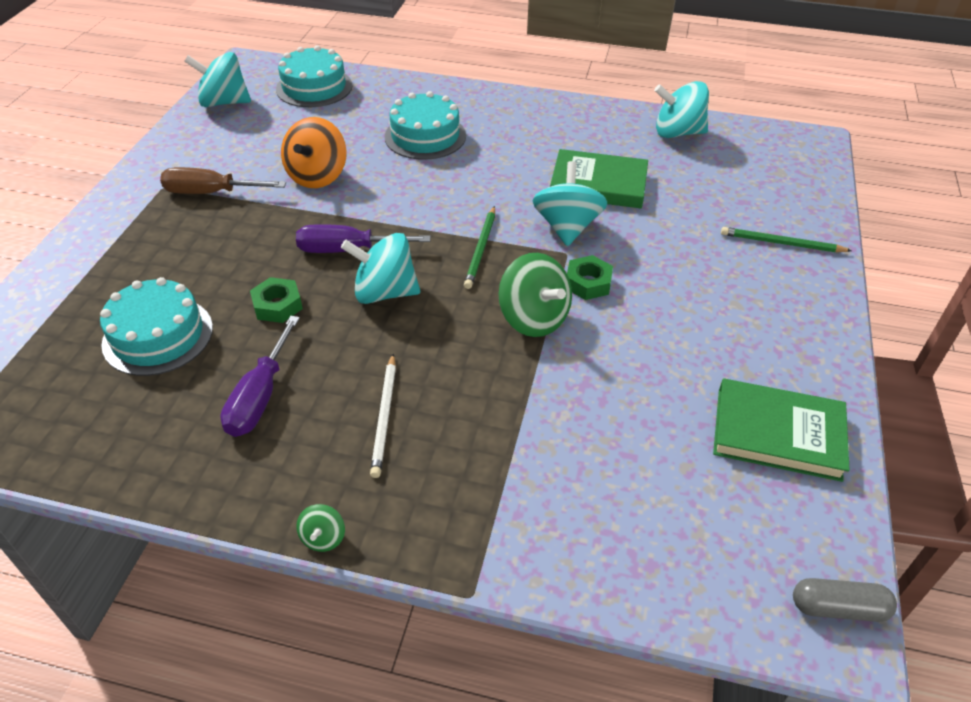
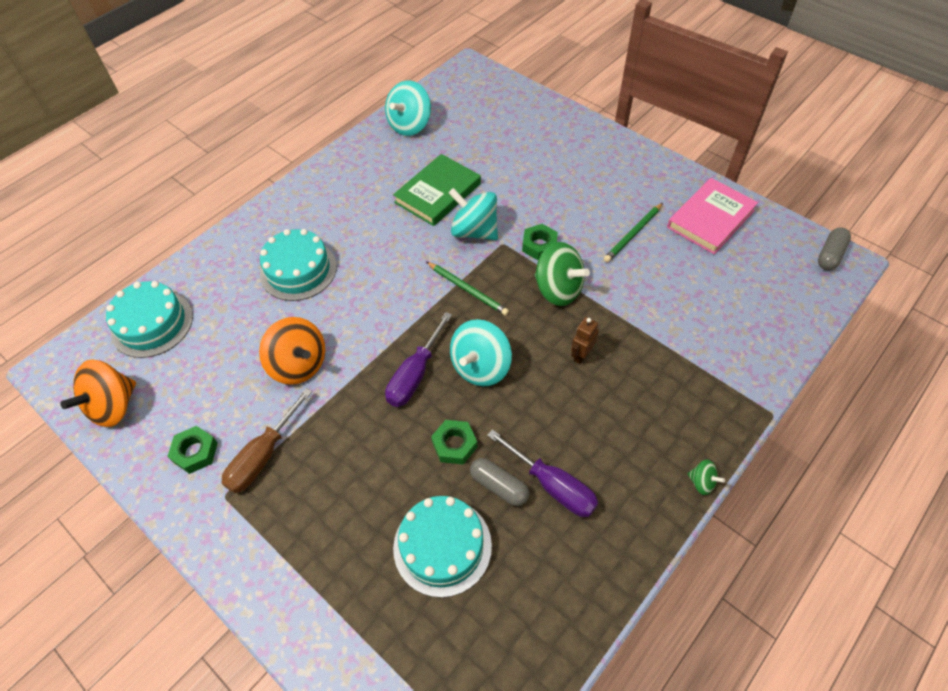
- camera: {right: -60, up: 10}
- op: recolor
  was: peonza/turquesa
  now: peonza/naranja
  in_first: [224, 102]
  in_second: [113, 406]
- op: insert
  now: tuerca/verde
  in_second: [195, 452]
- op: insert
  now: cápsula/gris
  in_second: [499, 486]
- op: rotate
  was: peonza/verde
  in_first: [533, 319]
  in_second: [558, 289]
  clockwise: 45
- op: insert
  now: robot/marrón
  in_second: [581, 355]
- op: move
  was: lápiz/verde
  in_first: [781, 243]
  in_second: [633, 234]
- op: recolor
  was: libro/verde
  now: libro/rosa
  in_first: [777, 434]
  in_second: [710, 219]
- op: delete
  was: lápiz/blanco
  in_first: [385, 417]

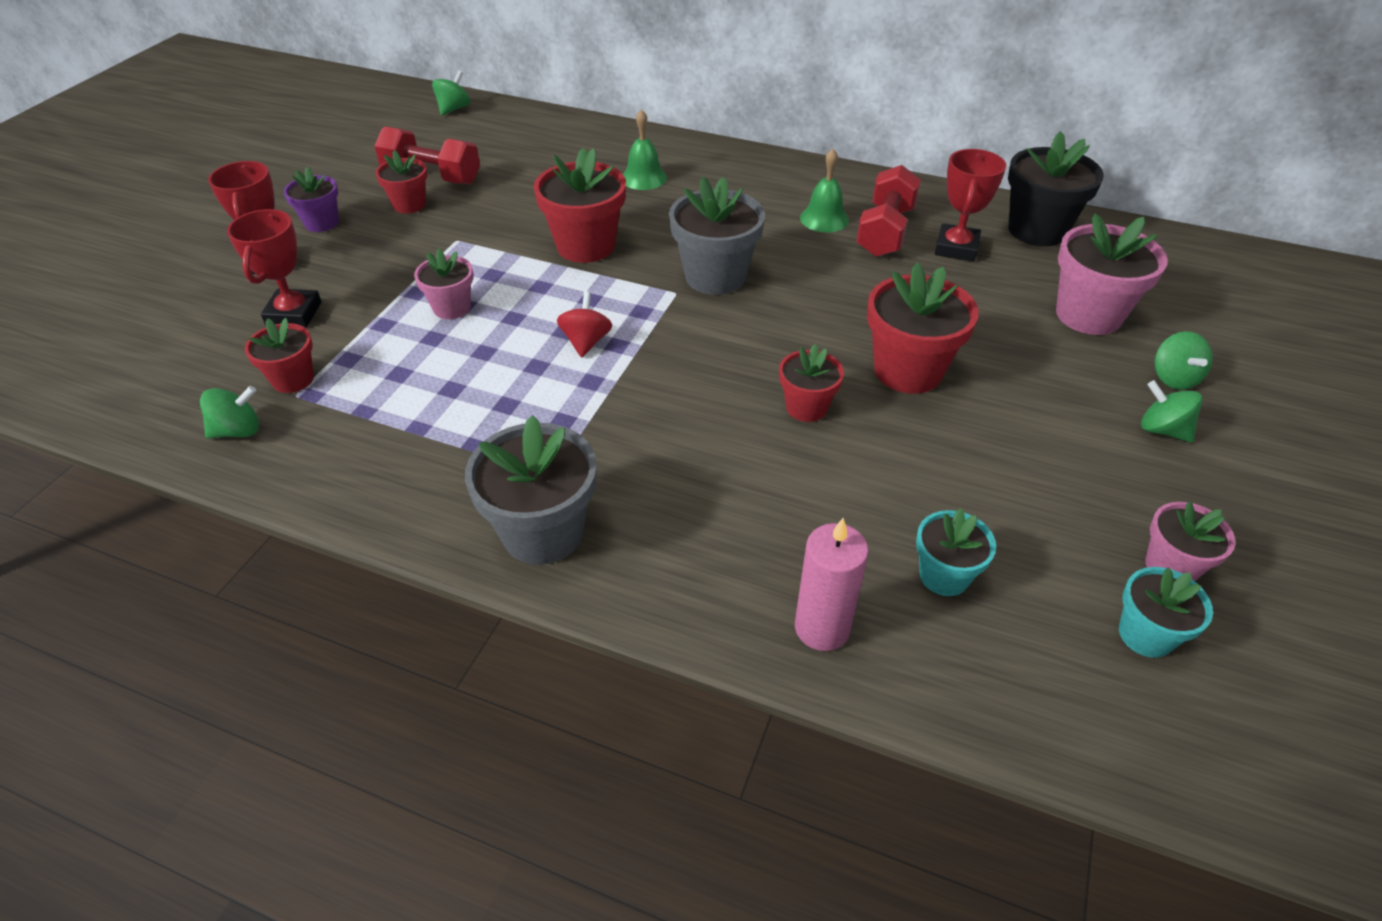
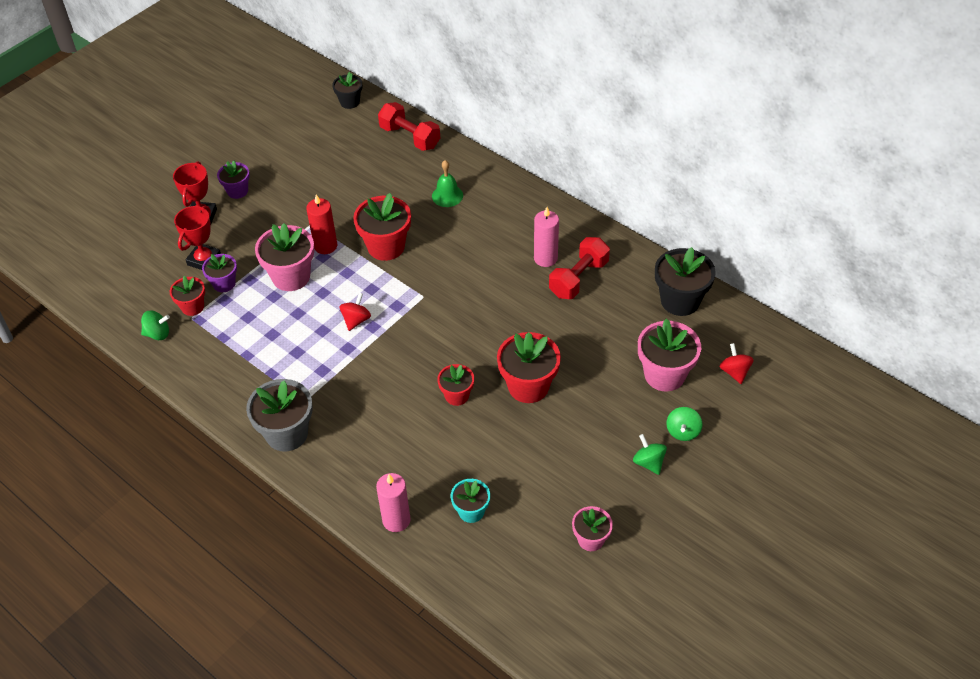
- camera: {right: 20, up: 5}
- op: insert
  now: maceta/morado
  in_second: [224, 284]
- op: resize
  was: maceta/rosa
  in_first: [452, 308]
  in_second: [291, 277]
  ratio: 1.71
- op: insert
  now: vela/rojo
  in_second: [325, 246]
- op: replace
  was: peonza/verde
  now: maceta/negro
  in_first: [454, 109]
  in_second: [349, 102]
- op: move
  was: mancuerna/rojo
  in_first: [432, 176]
  in_second: [410, 137]
- op: replace
  was: campana/verde
  now: vela/rosa
  in_first: [824, 219]
  in_second: [545, 258]
- op: insert
  now: peonza/rojo
  in_second: [734, 372]
- op: delete
  was: maceta/rojo
  in_first: [409, 204]
- op: delete
  was: maceta/gris
  in_first: [715, 276]
- op: delete
  was: trofeo/rojo
  in_first: [956, 248]
- op: delete
  was: maceta/turquesa
  in_first: [1145, 635]

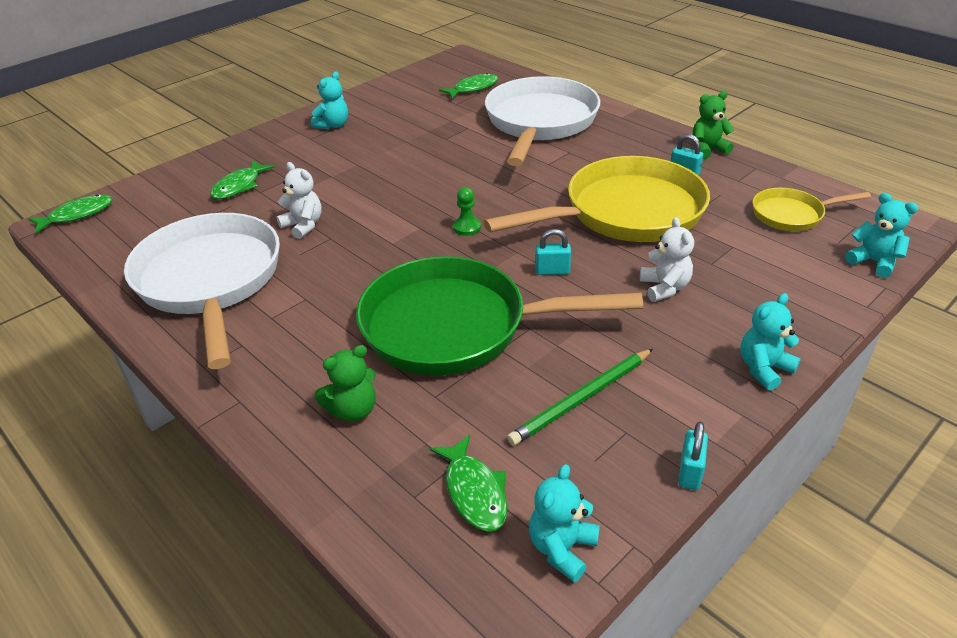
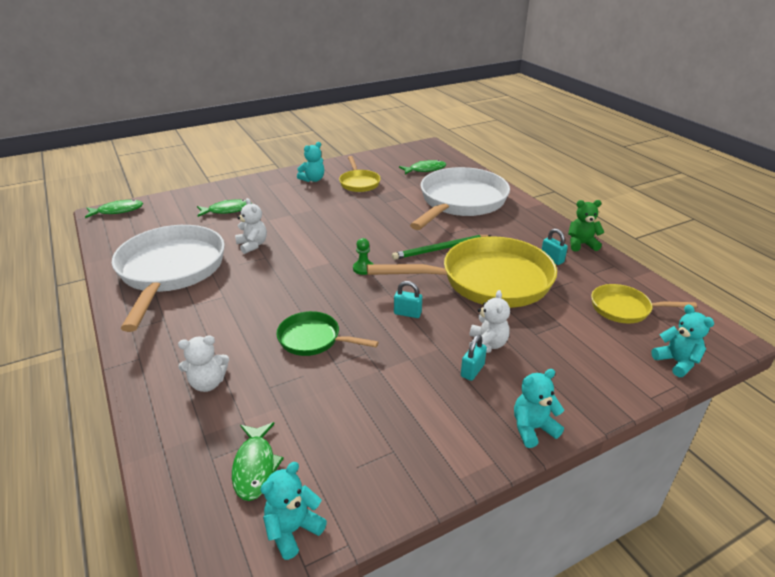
- camera: {right: 15, up: -5}
- op: recolor
  was: osito/verde
  now: osito/blanco
  in_first: [353, 410]
  in_second: [208, 383]
- op: rotate
  was: pez/verde
  in_first: [239, 186]
  in_second: [227, 210]
  clockwise: -150
- op: resize
  was: sartén/verde
  in_first: [455, 326]
  in_second: [313, 339]
  ratio: 0.49
- op: insert
  now: sartén/amarillo
  in_second: [359, 183]
- op: move
  was: lápiz/verde
  in_first: [581, 399]
  in_second: [440, 249]
- op: move
  was: candado/turquesa
  in_first: [690, 472]
  in_second: [472, 370]

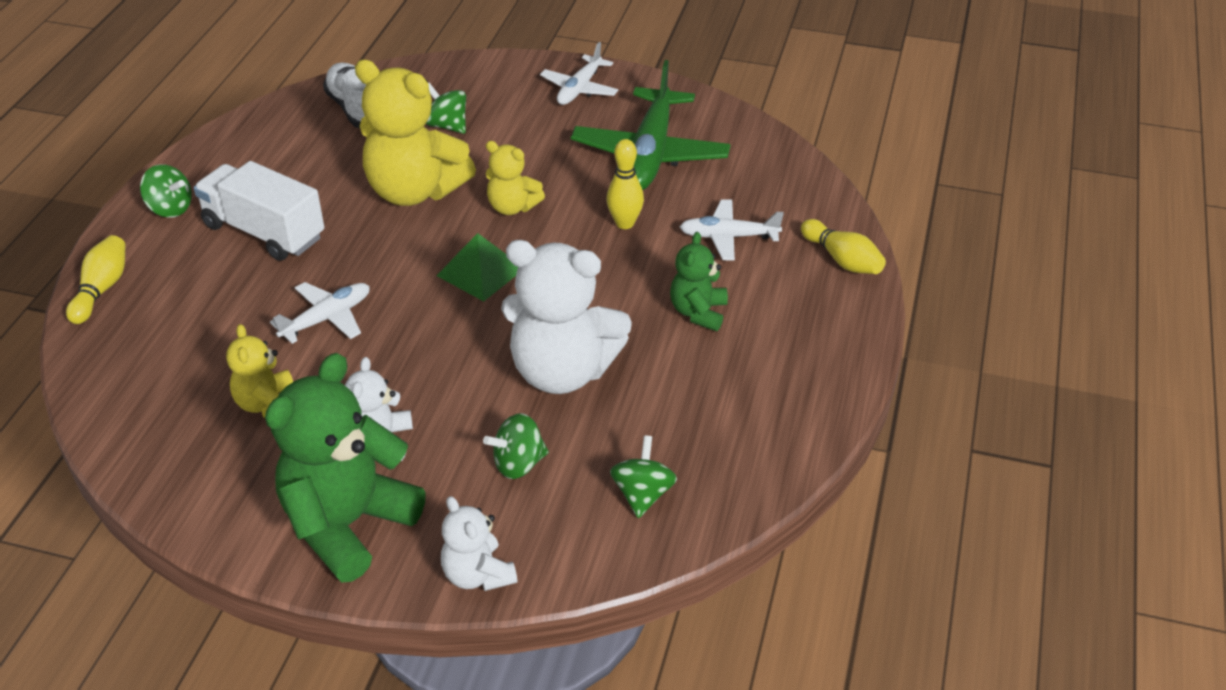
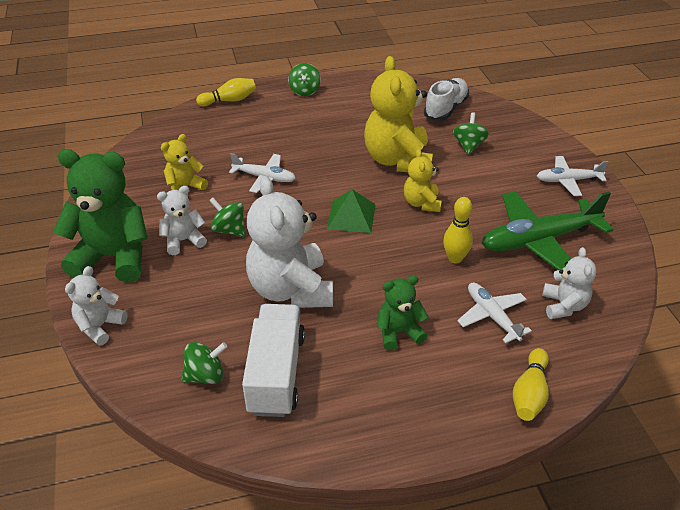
- camera: {right: 60, up: 0}
- op: move
  was: peonza/verde
  in_first: [518, 464]
  in_second: [229, 230]
- op: move
  was: camión/blanco
  in_first: [264, 232]
  in_second: [276, 373]
- op: insert
  now: osito/blanco
  in_second: [563, 306]

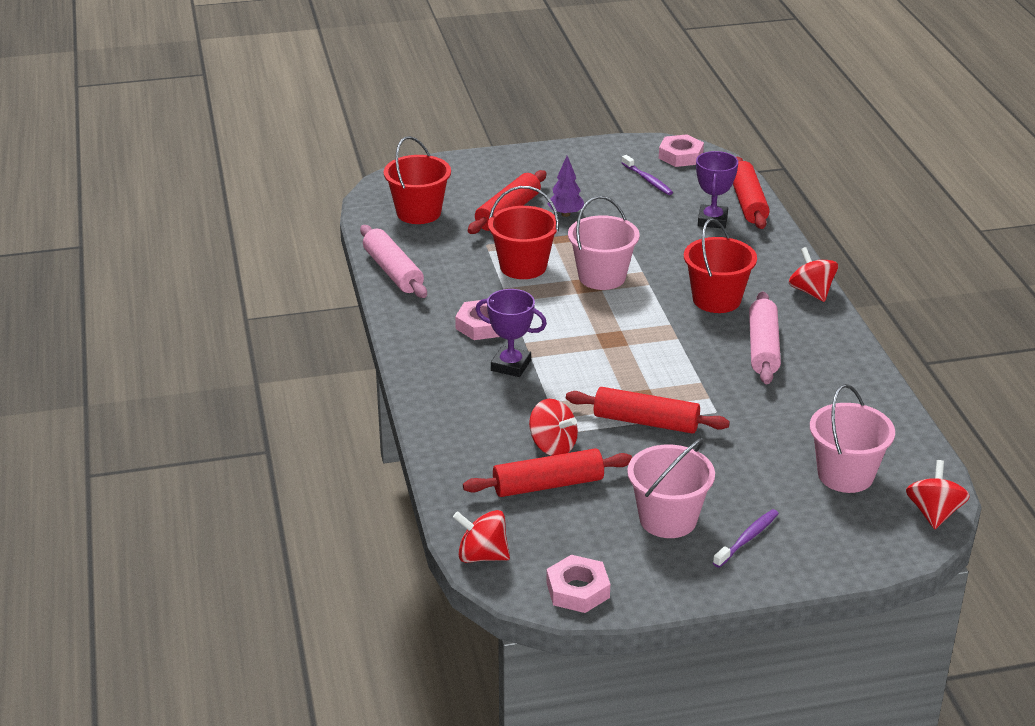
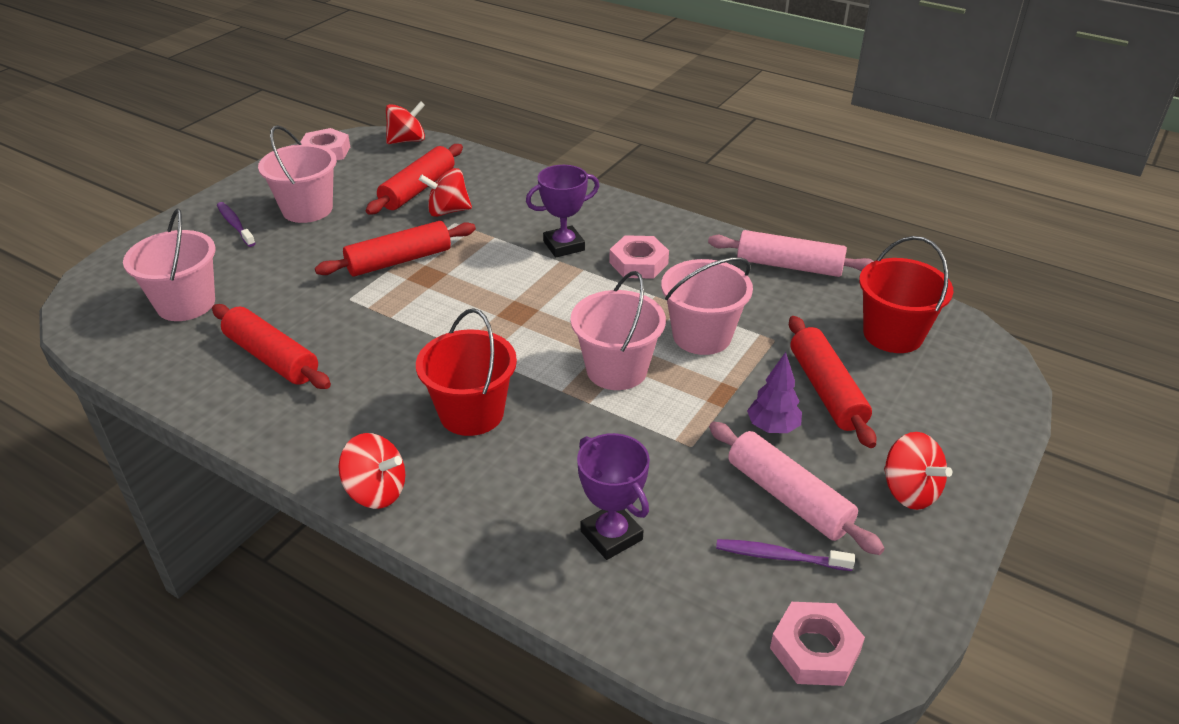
- camera: {right: 135, up: 5}
- op: move
  was: rodillo/rojo
  in_first: [748, 202]
  in_second: [272, 358]
- op: rotate
  was: cepillo de dientes/morado
  in_first: [747, 538]
  in_second: [235, 225]
  clockwise: 150
- op: recolor
  was: balde/rojo
  now: balde/rosa
  in_first: [523, 266]
  in_second: [702, 336]
- op: move
  was: rodillo/rosa
  in_first: [763, 348]
  in_second: [788, 497]
- op: move
  was: peonza/rojo
  in_first: [934, 513]
  in_second: [909, 491]

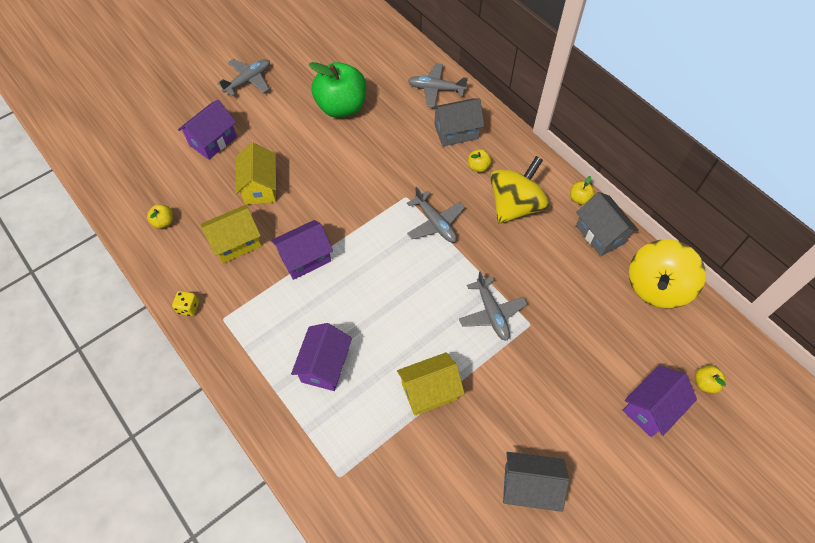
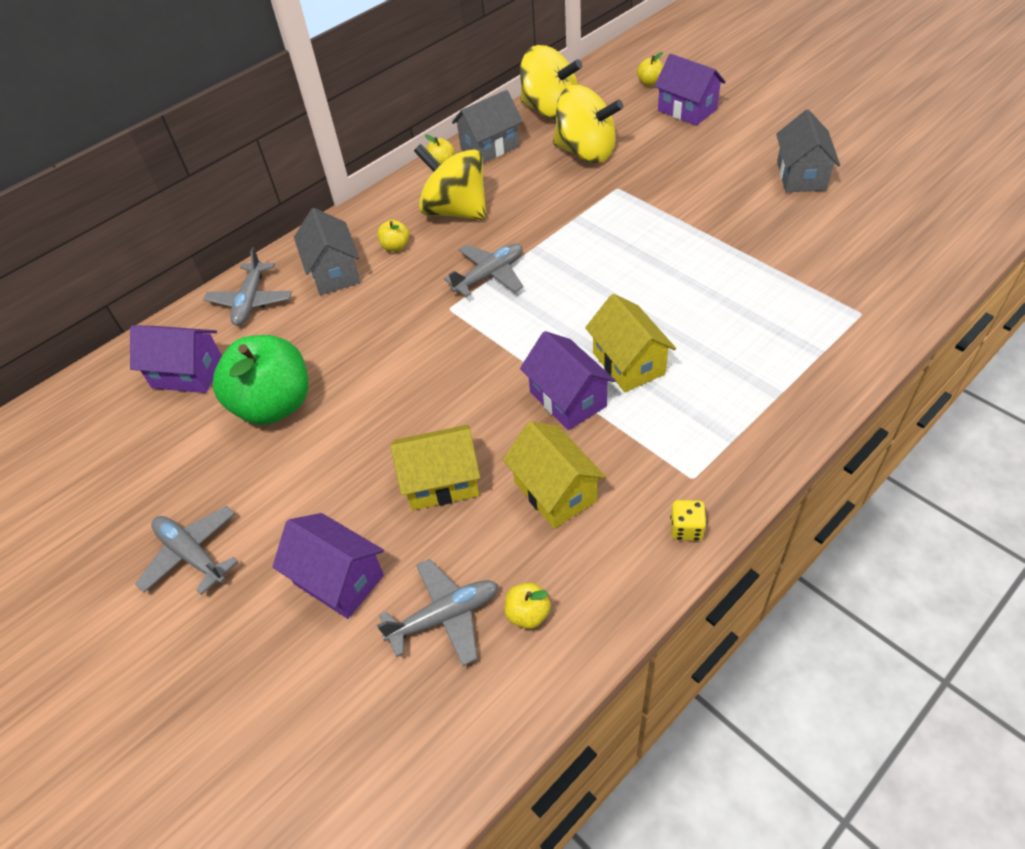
- camera: {right: -90, up: -10}
- op: move
  was: casa/morado
  in_first: [325, 365]
  in_second: [188, 373]
- op: move
  was: avión/gris
  in_first: [491, 313]
  in_second: [444, 617]
- op: insert
  now: peonza/amarillo
  in_second: [586, 152]
- op: move
  was: casa/amarillo
  in_first: [429, 391]
  in_second: [628, 363]

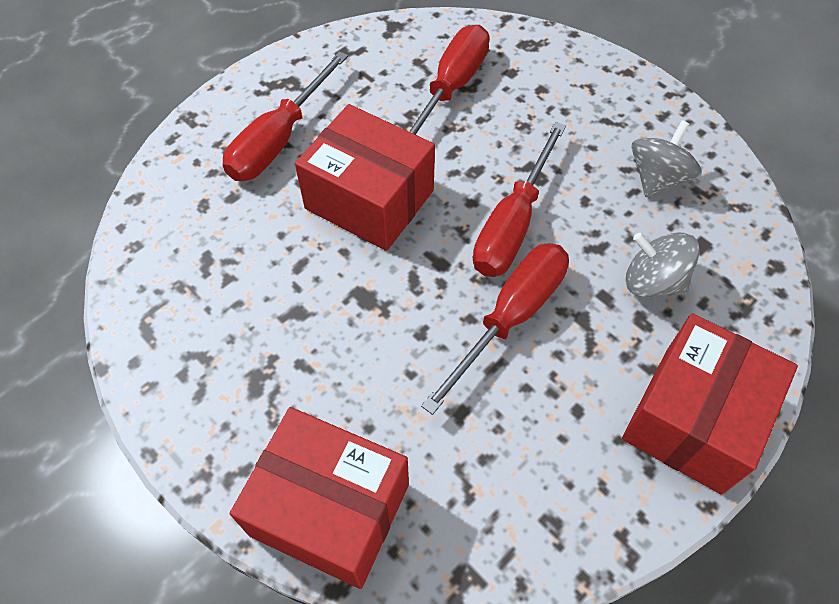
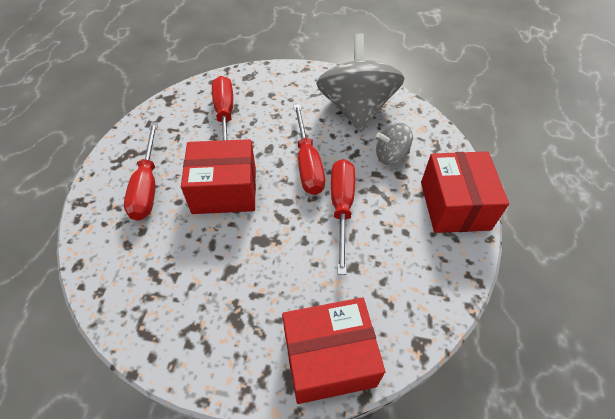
- camera: {right: -35, up: -5}
- op: resize
  was: peonza/gris
  in_first: [657, 178]
  in_second: [356, 109]
  ratio: 2.08

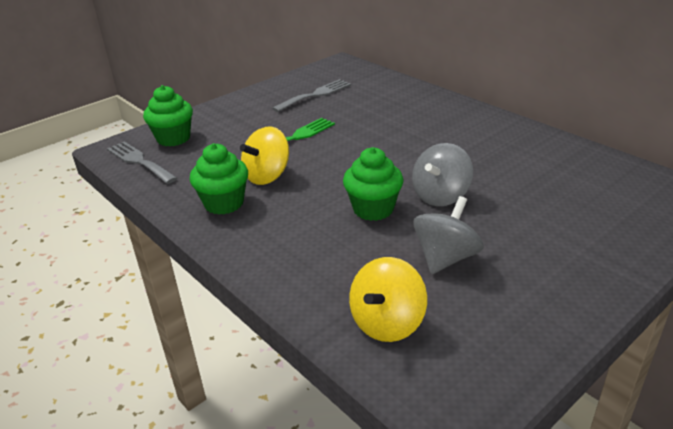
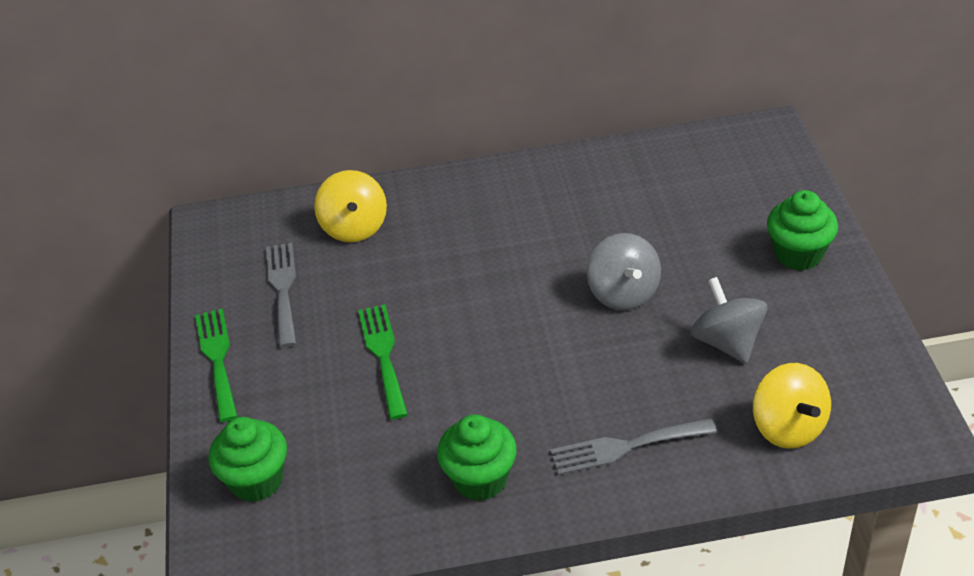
- camera: {right: -55, up: 10}
- op: insert
  now: tenedor/verde
  in_second: [217, 359]
- op: move
  was: peonza/amarillo
  in_first: [267, 176]
  in_second: [354, 227]
- op: move
  was: tenedor/gris
  in_first: [139, 161]
  in_second: [625, 447]
- op: move
  was: magdalena/verde
  in_first: [373, 209]
  in_second: [798, 254]

